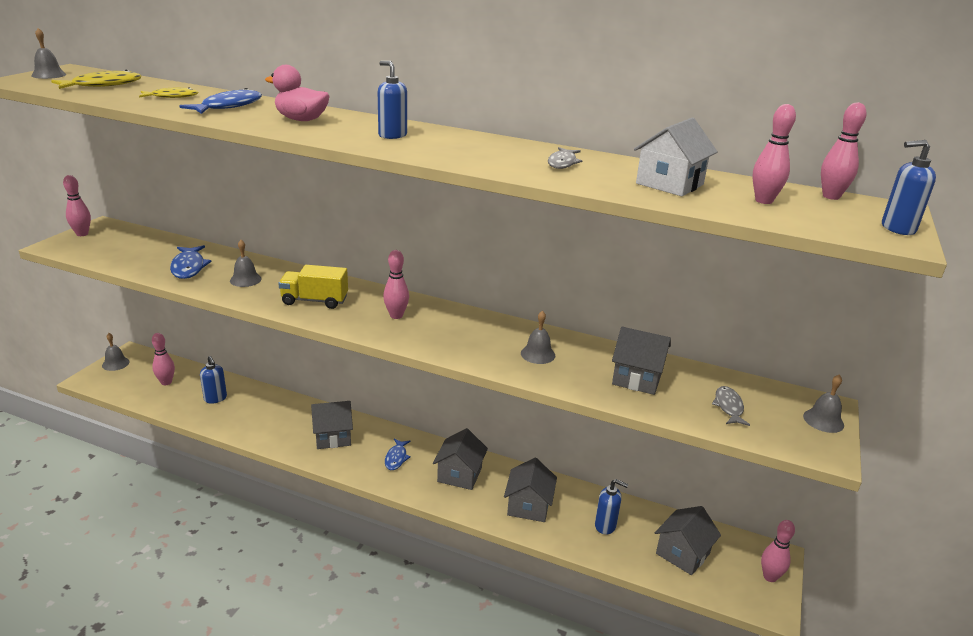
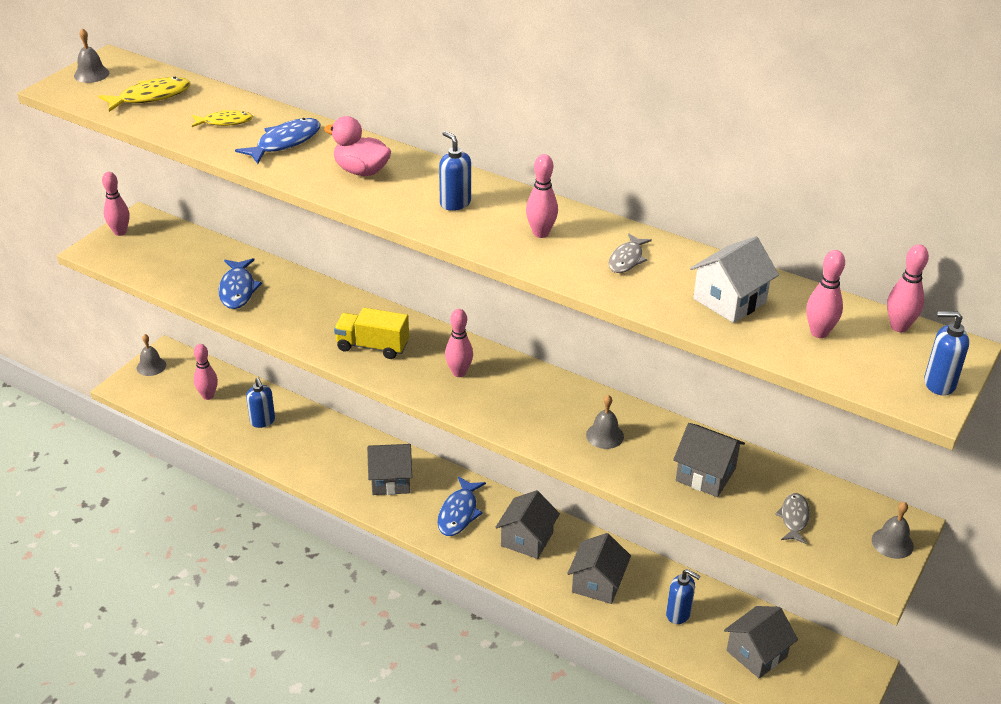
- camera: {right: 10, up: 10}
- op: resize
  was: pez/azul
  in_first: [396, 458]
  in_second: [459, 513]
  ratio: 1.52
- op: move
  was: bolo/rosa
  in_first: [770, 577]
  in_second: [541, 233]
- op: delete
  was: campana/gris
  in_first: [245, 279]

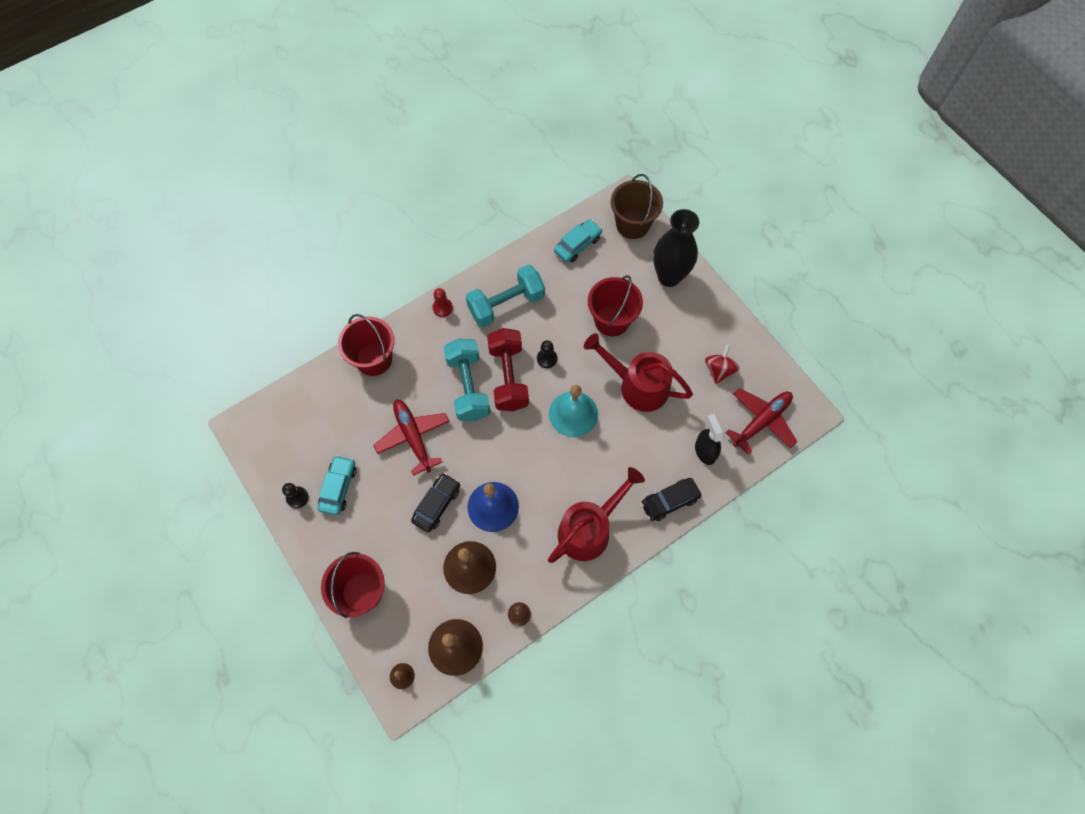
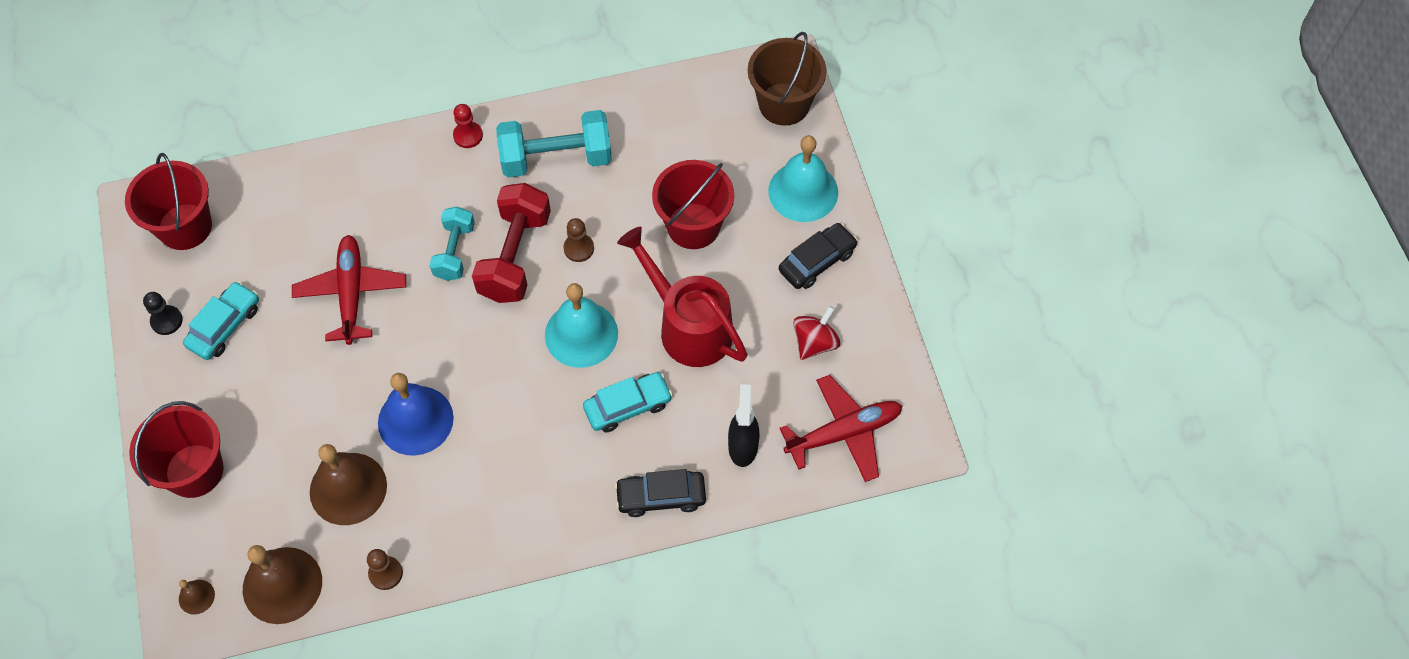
- camera: {right: 20, up: -5}
- op: move
  was: balde/rojo
  in_first: [374, 359]
  in_second: [185, 227]
- op: resize
  was: mancuerna/turquesa
  in_first: [468, 387]
  in_second: [454, 252]
  ratio: 0.62
- op: recolor
  was: peón/negro
  now: peón/marrón
  in_first: [547, 358]
  in_second: [579, 248]
- op: move
  was: coche/turquesa
  in_first: [577, 245]
  in_second: [628, 406]
- op: replace
  was: florero/negro
  now: campana/turquesa
  in_first: [669, 276]
  in_second: [803, 191]
- op: move
  was: coche/negro
  in_first: [437, 504]
  in_second: [817, 261]
- op: delete
  was: regadera/rojo
  in_first: [590, 528]

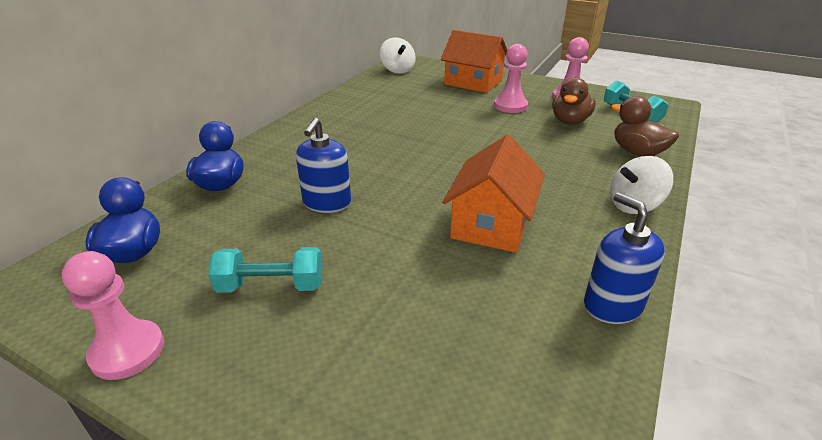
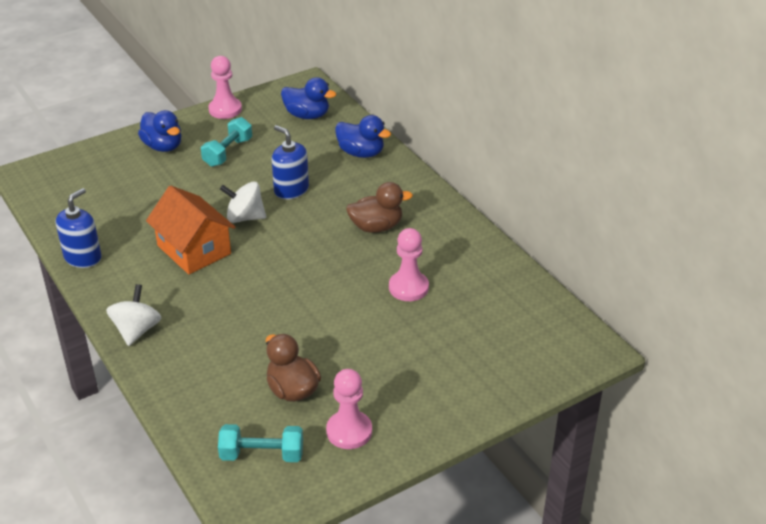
- camera: {right: 120, up: 5}
- op: rotate
  was: dispensador de jabón/azul
  in_first: [612, 305]
  in_second: [83, 257]
  clockwise: -60
- op: insert
  now: pato/azul
  in_second: [163, 146]
- op: move
  was: peonza/blanco
  in_first: [397, 70]
  in_second: [245, 217]
- op: move
  was: pato/marrón
  in_first: [637, 152]
  in_second: [376, 227]
- op: move
  was: peón/rosa
  in_first: [510, 106]
  in_second: [408, 287]
- op: delete
  was: casa/naranja
  in_first: [473, 82]

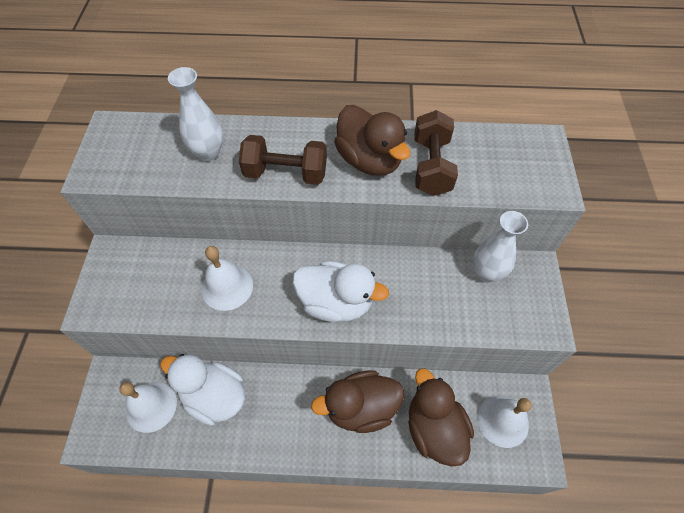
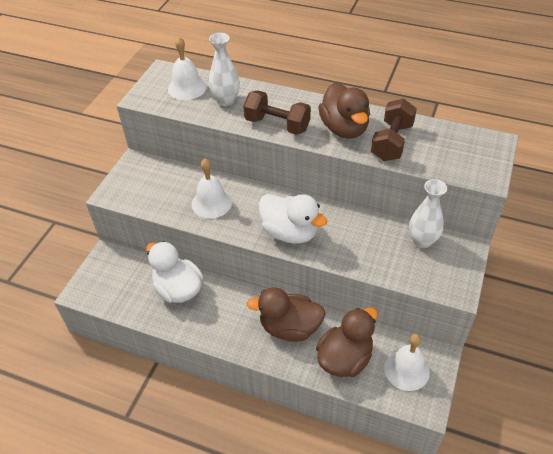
- camera: {right: 20, up: -10}
- op: move
  was: campana/blanco
  in_first: [151, 406]
  in_second: [187, 87]
- op: rotate
  was: pato/marrón
  in_first: [434, 428]
  in_second: [345, 358]
  clockwise: 45

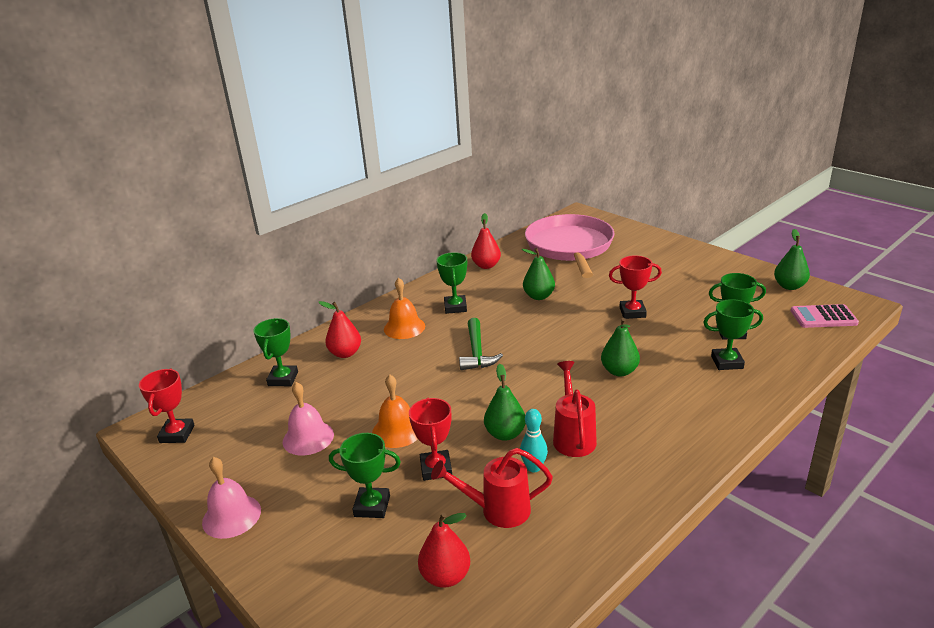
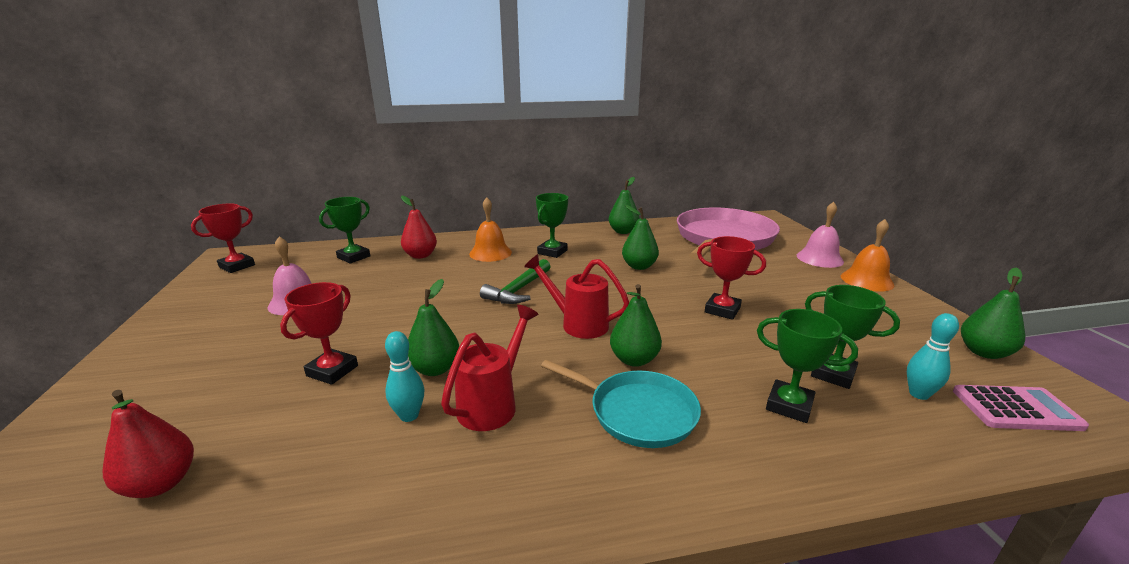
- camera: {right: 30, up: -5}
- op: move
  was: regadera/rojo
  in_first: [497, 510]
  in_second: [578, 324]
- op: insert
  now: sartén/turquesa
  in_second: [637, 412]
- op: recolor
  was: pera/rojo
  now: pera/verde
  in_first: [486, 265]
  in_second: [623, 231]
- op: move
  was: campana/rosa
  in_first: [231, 516]
  in_second: [819, 258]
- op: move
  was: campana/naranja
  in_first: [397, 430]
  in_second: [867, 280]
- op: insert
  now: bolo/turquesa
  in_second: [918, 394]
- op: rotate
  was: calculadora/rosa
  in_first: [823, 317]
  in_second: [1016, 409]
  clockwise: 150
- op: delete
  was: trofeo/verde
  in_first: [372, 506]

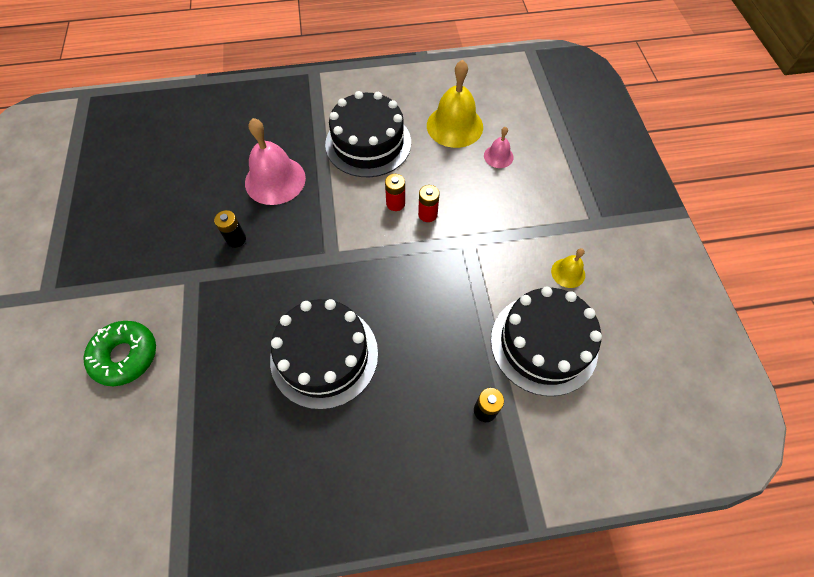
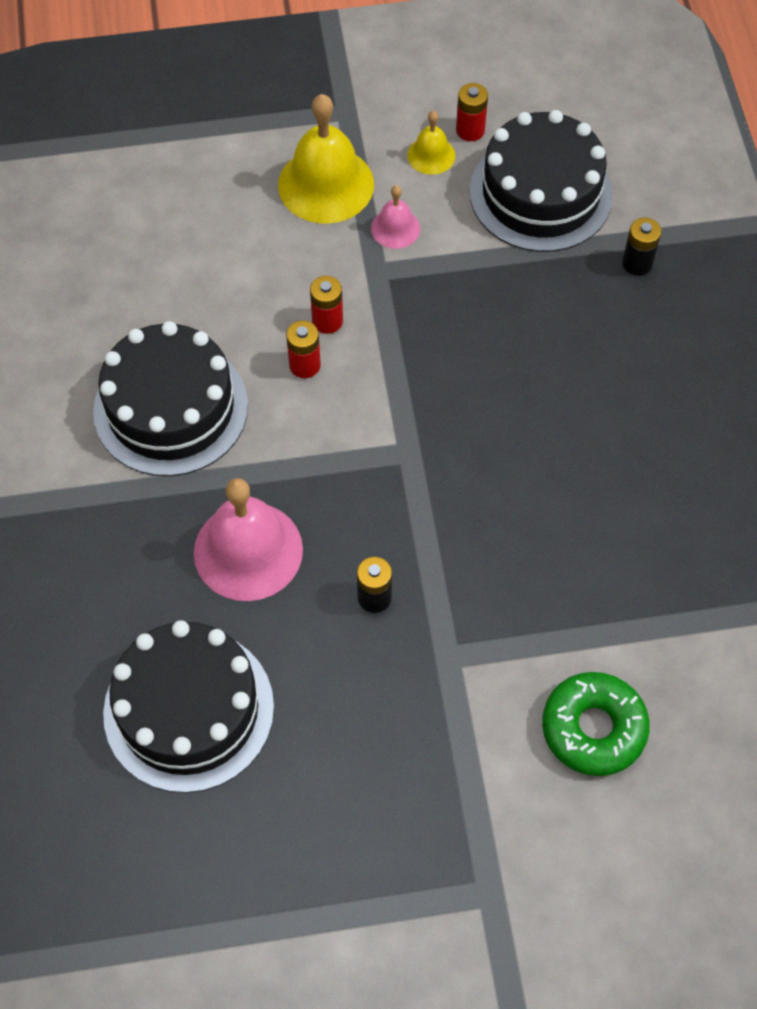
- camera: {right: -90, up: 0}
- op: move
  was: tarta/negro
  in_first: [324, 355]
  in_second: [189, 709]
- op: move
  was: campana/amarillo
  in_first: [454, 126]
  in_second: [326, 184]
- op: move
  was: campana/rosa
  in_first: [498, 156]
  in_second: [395, 228]
- op: insert
  now: pila/rojo
  in_second: [470, 130]

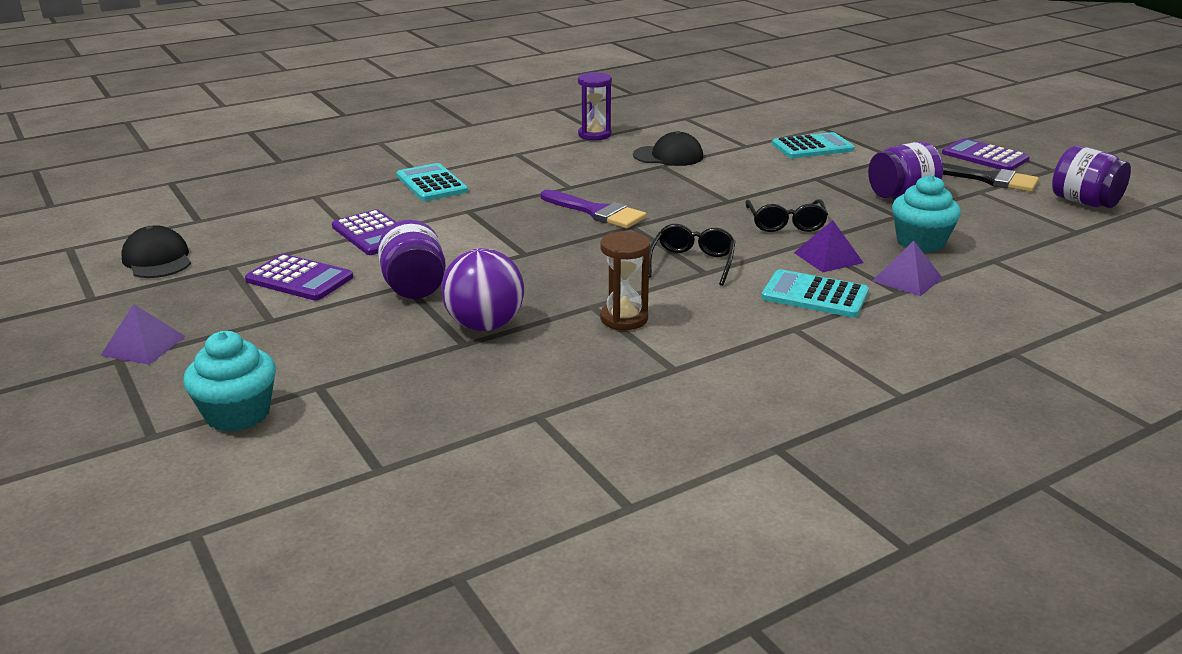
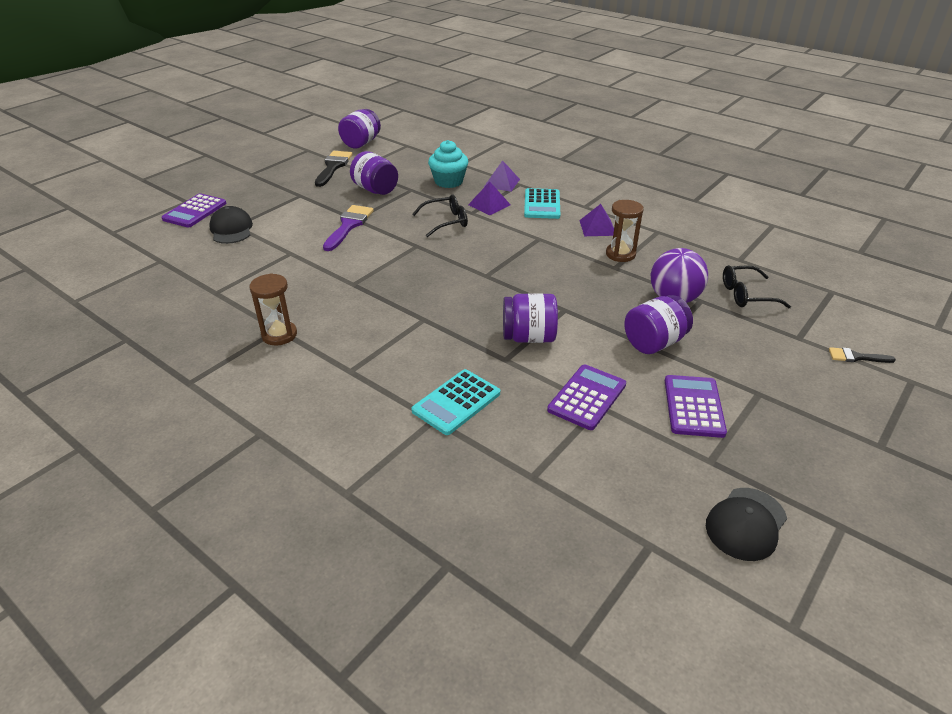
- camera: {right: -110, up: 10}
- op: move
  was: calculadora/morado
  in_first: [984, 156]
  in_second: [195, 211]
- op: move
  was: gorra/negro
  in_first: [668, 156]
  in_second: [231, 229]
- op: recolor
  was: reloj de arena/morado
  now: reloj de arena/marrón
  in_first: [594, 135]
  in_second: [279, 335]
- op: move
  was: pincel/morado
  in_first: [597, 212]
  in_second: [349, 225]
- op: insert
  now: tarro/morado
  in_second: [528, 337]
- op: move
  was: pirámide/morado
  in_first: [143, 346]
  in_second: [597, 227]
- op: move
  was: gafas/negro
  in_first: [692, 263]
  in_second: [746, 295]
- op: replace
  was: magdalena/turquesa
  now: pincel/negro
  in_first: [238, 414]
  in_second: [856, 357]
- op: delete
  was: calculadora/turquesa
  in_first: [812, 147]

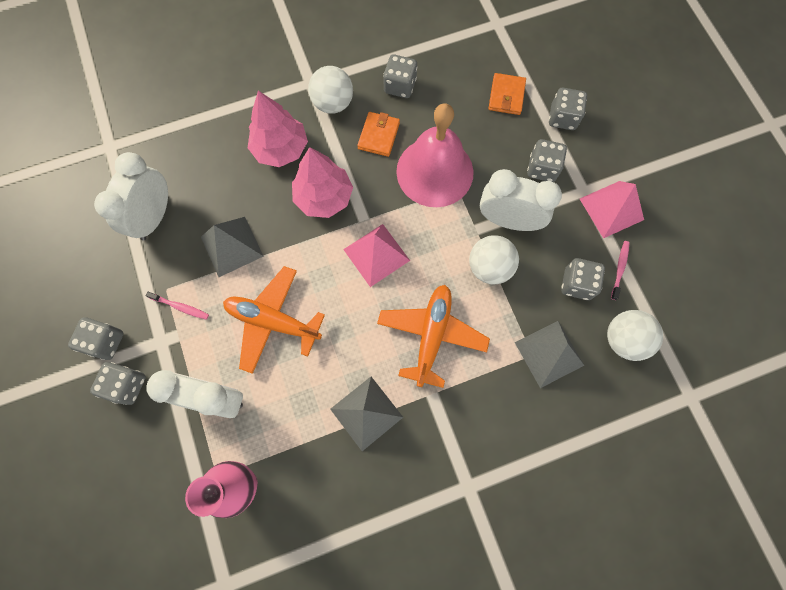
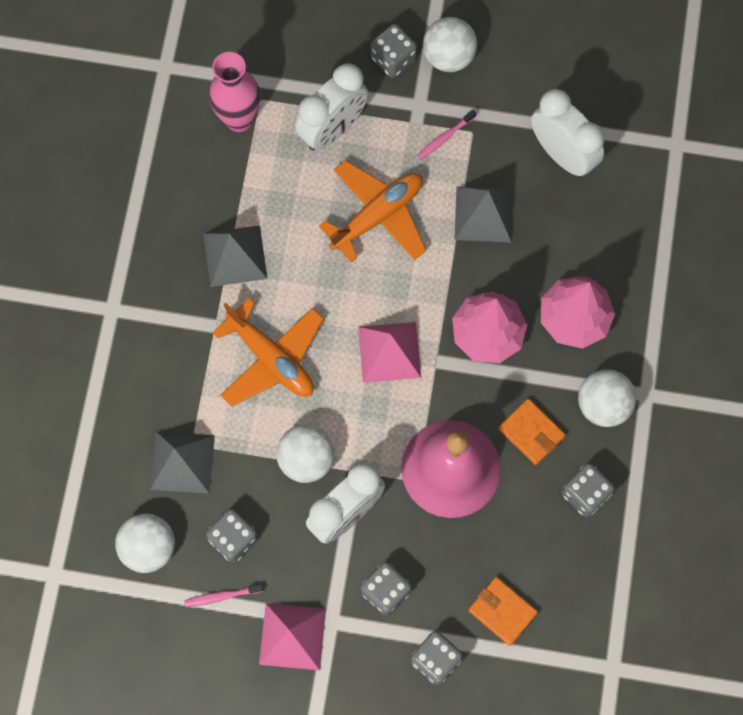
- camera: {right: 120, up: 0}
- op: rotate
  was: cepillo de dientes/rosa
  in_first: [619, 269]
  in_second: [222, 596]
  clockwise: 120
- op: replace
  was: dado/gris
  now: pelota/blanco
  in_first: [105, 342]
  in_second: [448, 56]

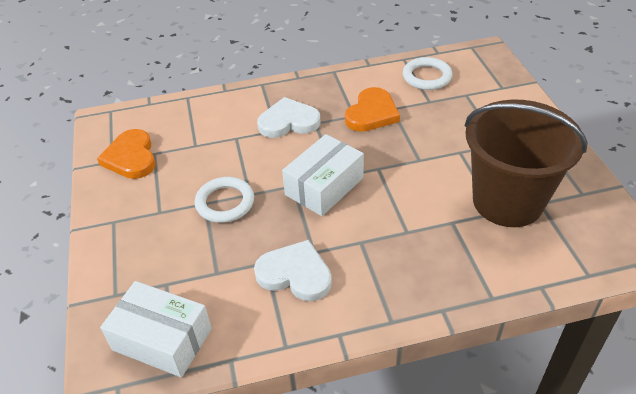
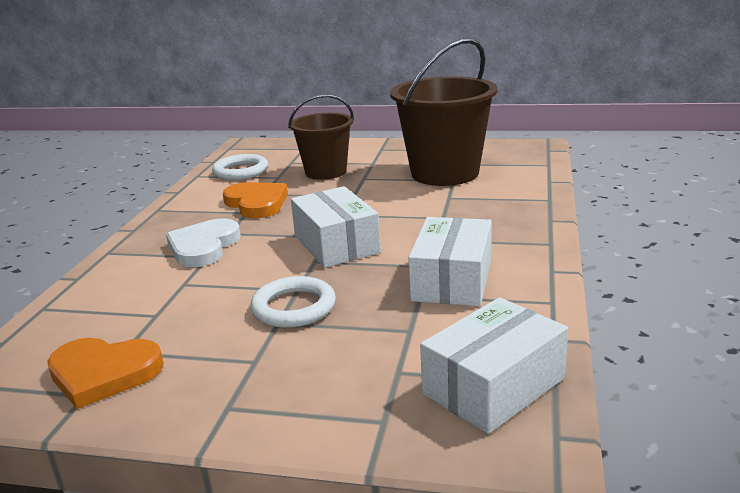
- camera: {right: -65, up: -20}
- op: insert
  now: balde/marrón
  in_second: [326, 172]
- op: replace
  was: corazón/blanco
  now: caja/blanco
  in_first: [295, 274]
  in_second: [452, 280]

